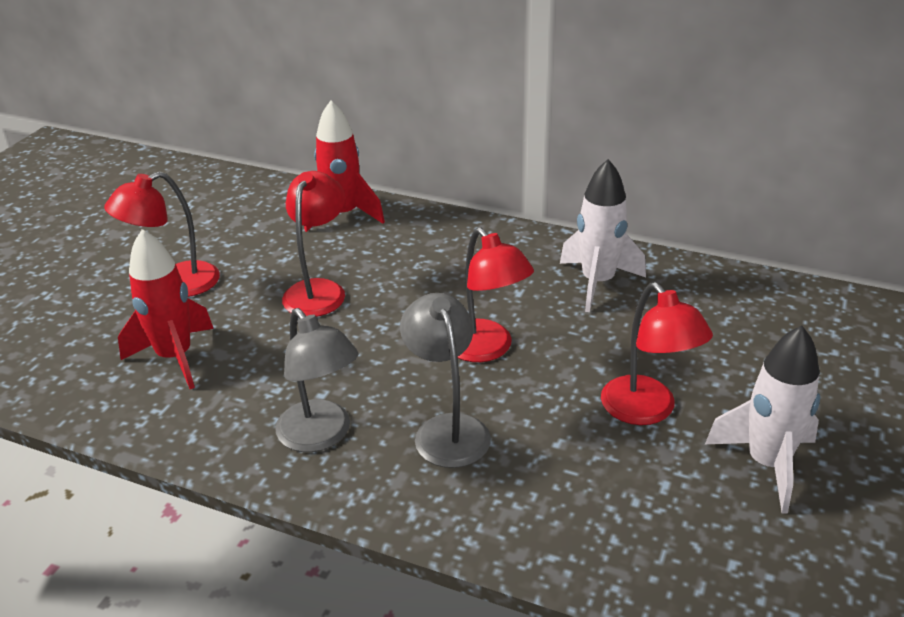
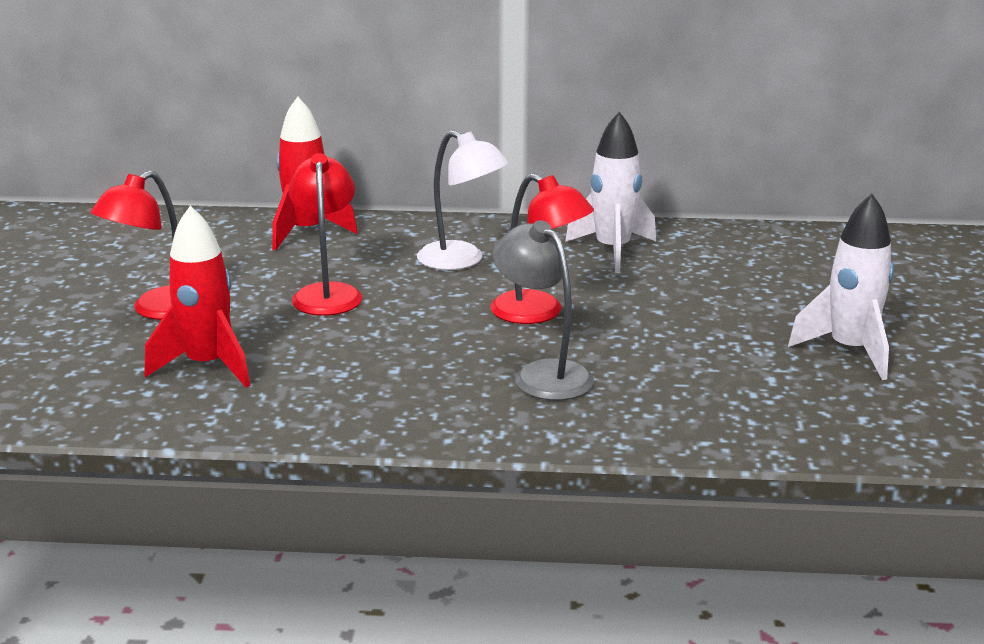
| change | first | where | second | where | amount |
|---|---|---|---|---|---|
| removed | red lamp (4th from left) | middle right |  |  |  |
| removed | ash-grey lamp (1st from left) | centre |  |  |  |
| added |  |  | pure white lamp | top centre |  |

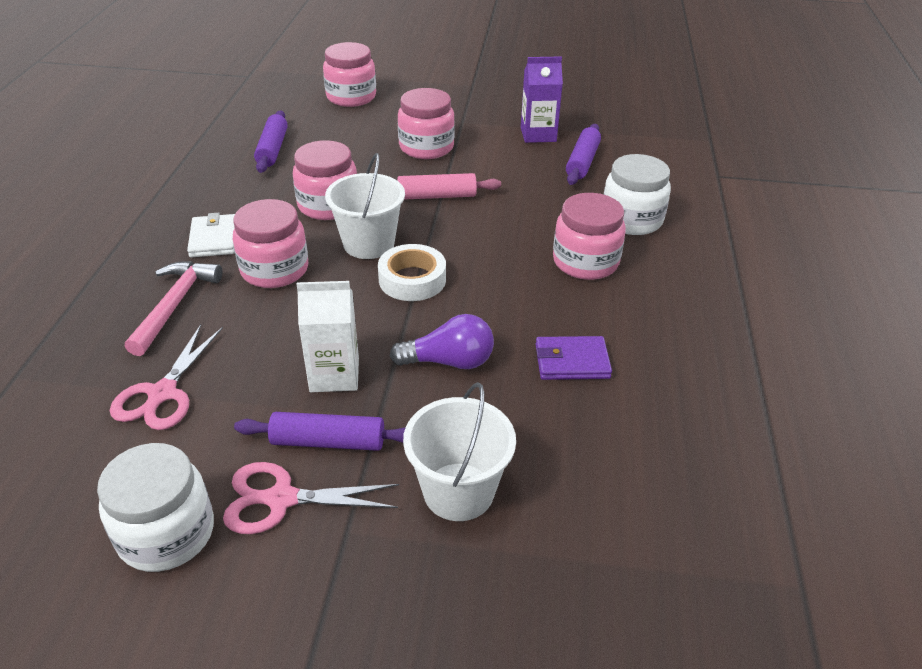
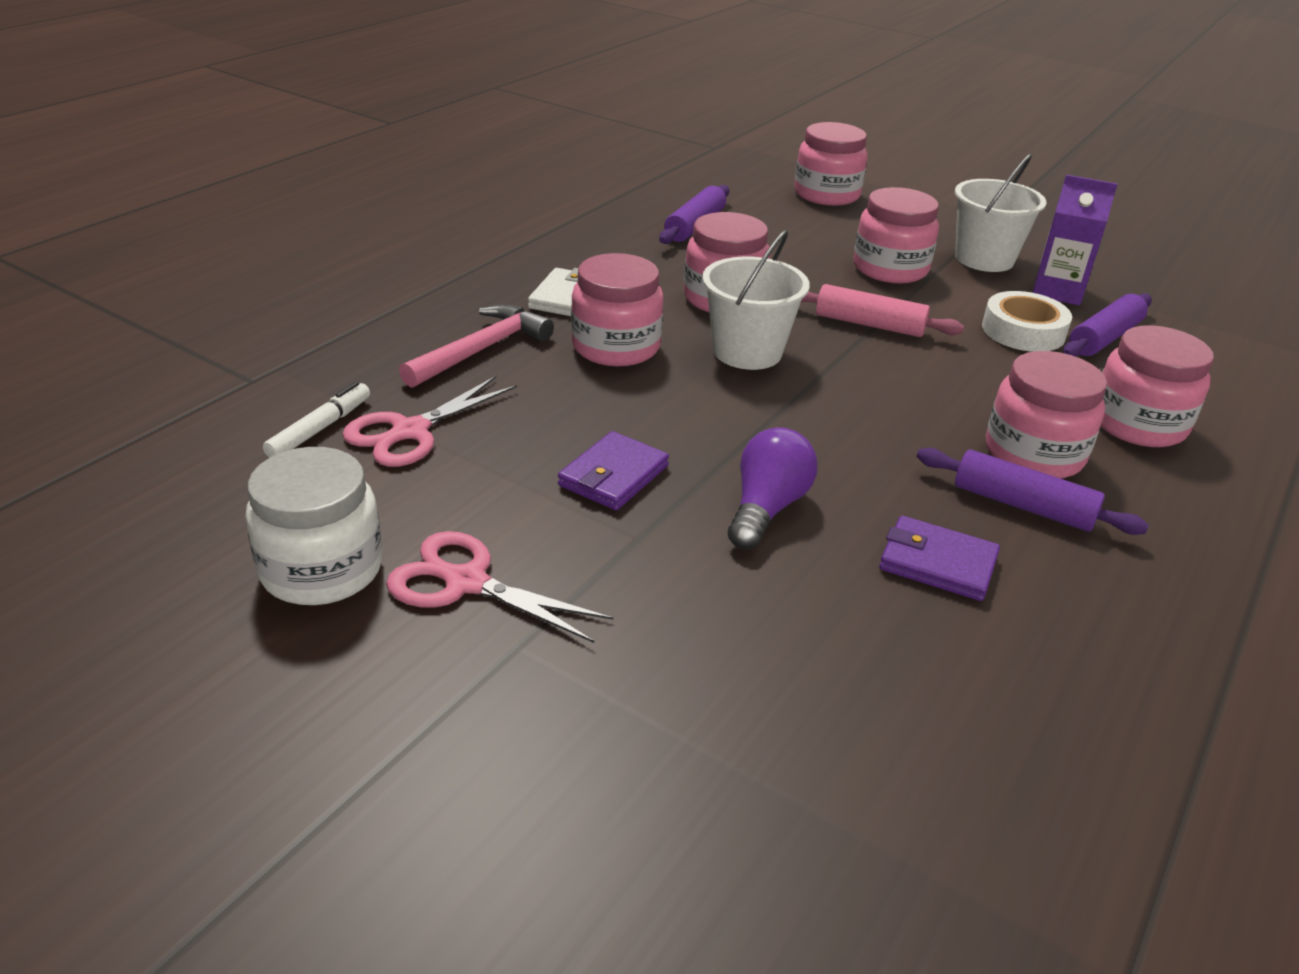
| change | first | where | second | where | amount |
|---|---|---|---|---|---|
| recoloured | pure white jam jar (2nd from left) | top right | rosy jam jar (6th from left) | middle right |  |
| moved | pure white tape | centre |  | top right |  |
| replaced | pure white juice carton | centre | royal purple billfold (1st from left) | centre |  |
| turned | royal purple bulb | centre |  | centre | 90 degrees counterclockwise |
| moved | pure white pail (2nd from left) | bottom centre |  | top right |  |
| moved | royal purple rolling pin (2nd from left) | centre |  | middle right |  |
| added |  |  | pure white felt pen | middle left |  |

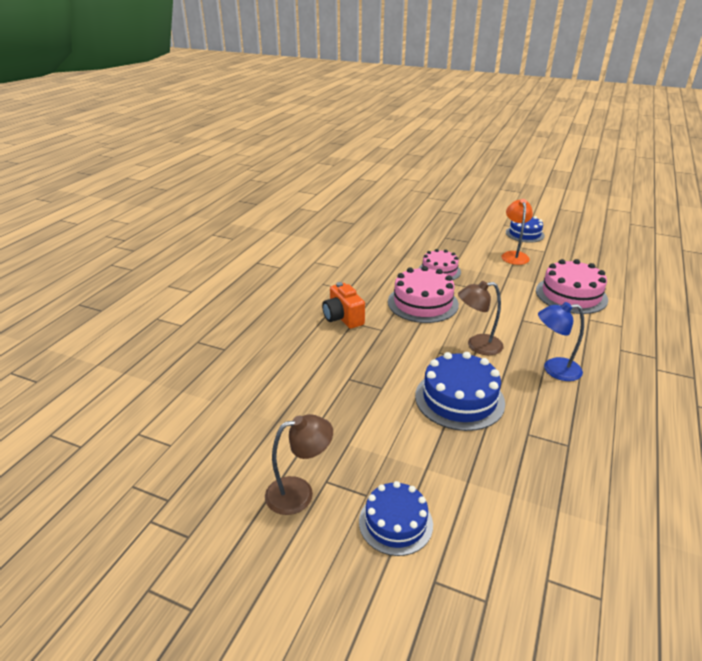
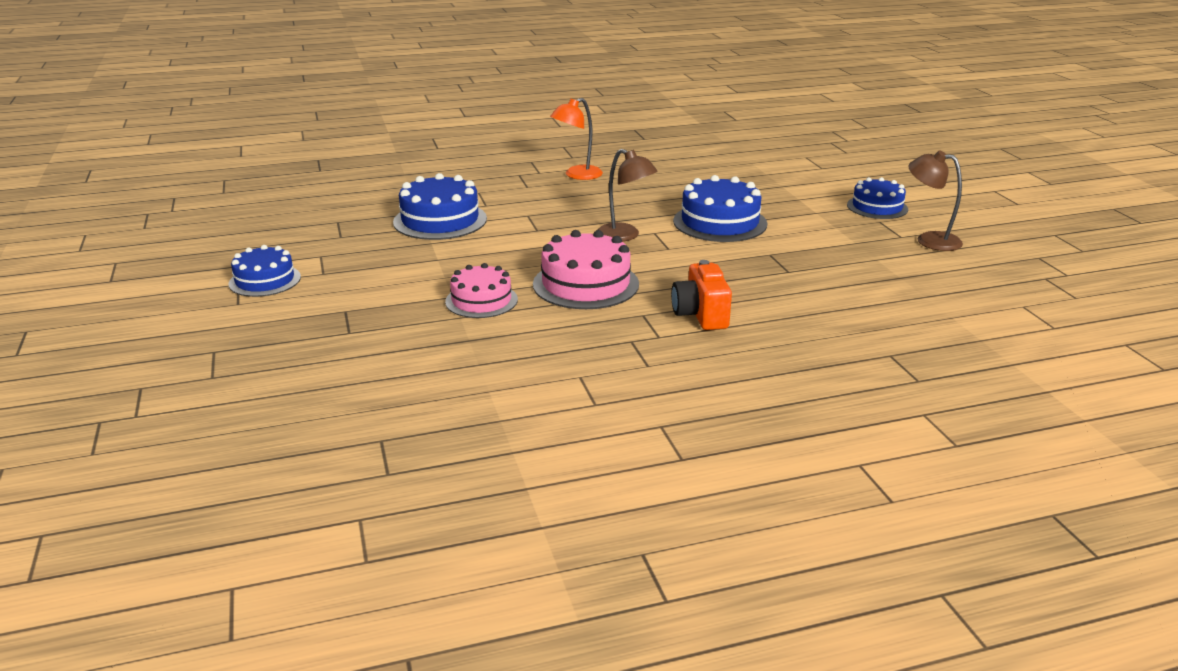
| change | first | where | second | where | amount |
|---|---|---|---|---|---|
| moved | orange-coloured lamp | middle right |  | top centre |  |
| recoloured | rosy layer cake (3rd from left) | middle right | blue layer cake (2nd from left) | top centre |  |
| turned | orange-coloured photo camera | centre |  | centre | 150 degrees clockwise |
| removed | blue lamp | middle right |  |  |  |

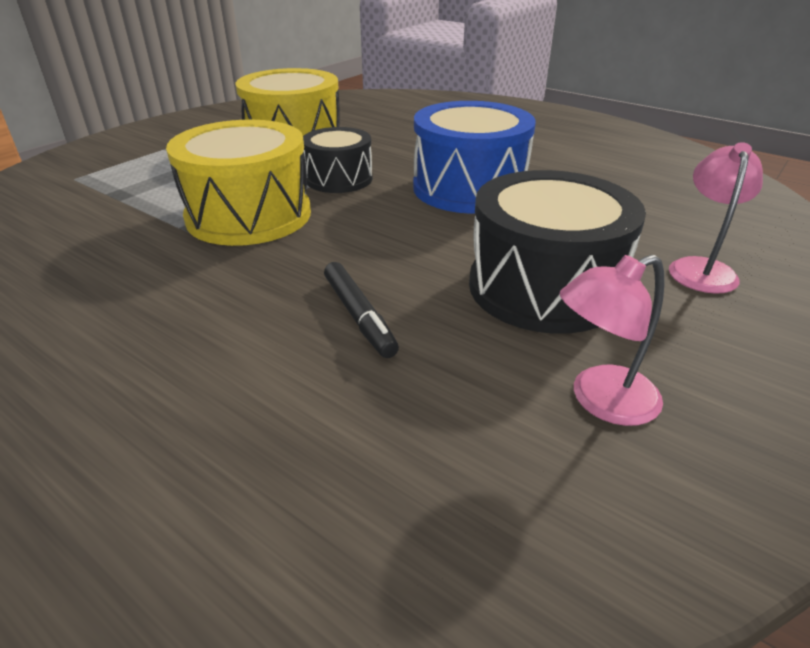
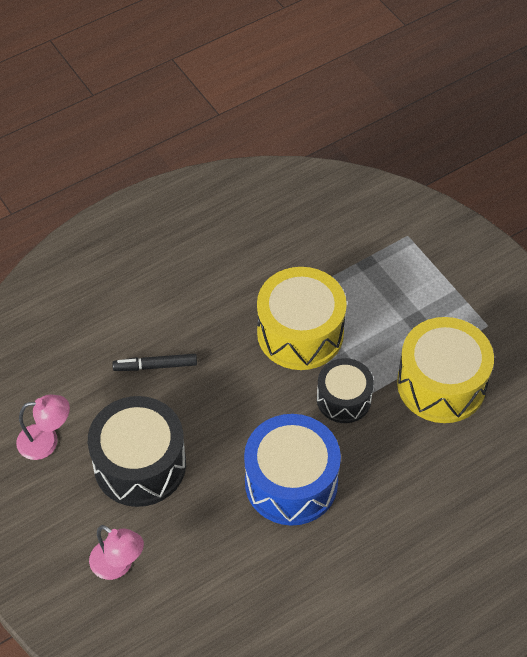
| change | first | where | second | where | amount |
|---|---|---|---|---|---|
| turned | rosy lamp (1st from left) | middle right |  | middle left | 90 degrees clockwise |

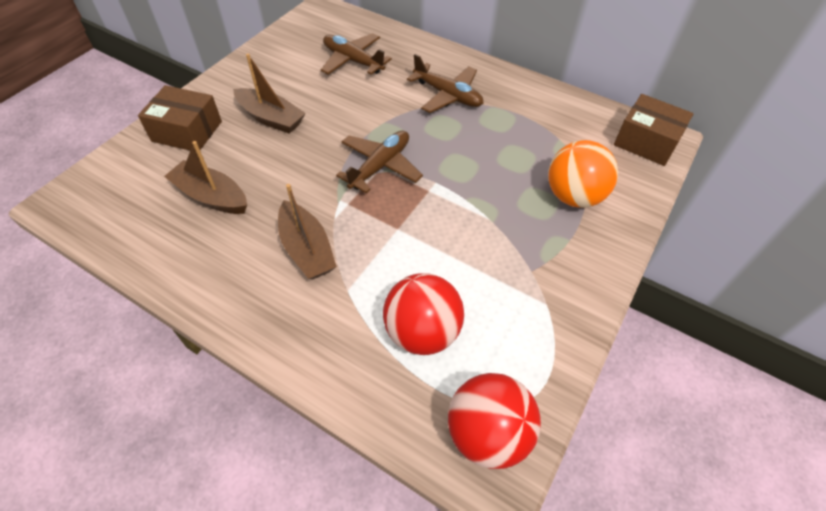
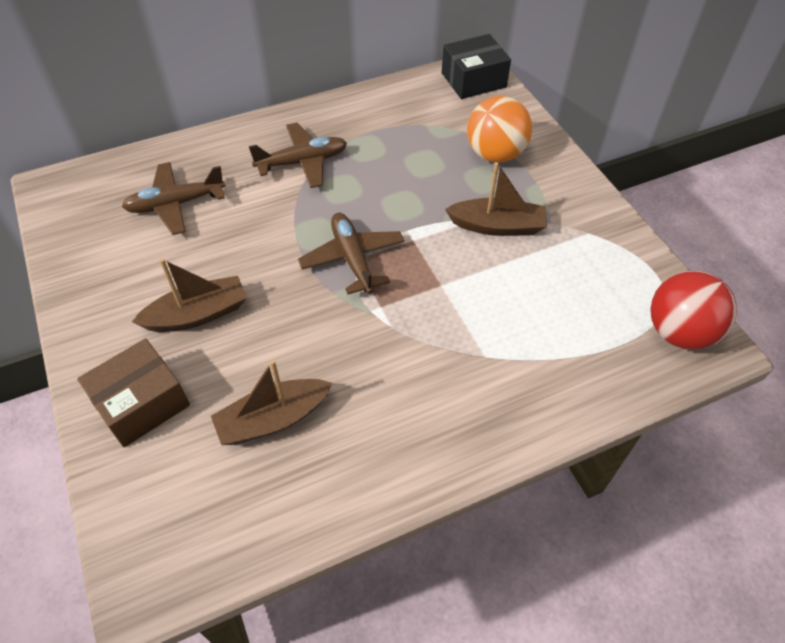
| change | first | where | second | where | amount |
|---|---|---|---|---|---|
| recoloured | brown parcel (2nd from left) | top right | ebony parcel | top centre |  |
| moved | brown sailboat (3rd from left) | centre |  | top centre |  |
| removed | red sphere (1st from left) | centre |  |  |  |

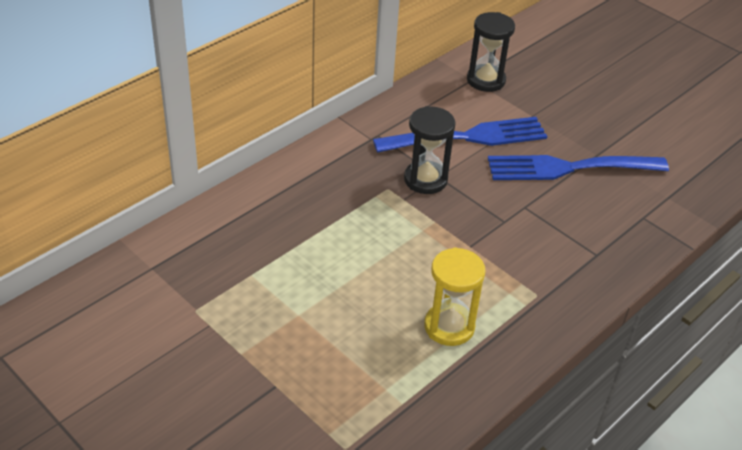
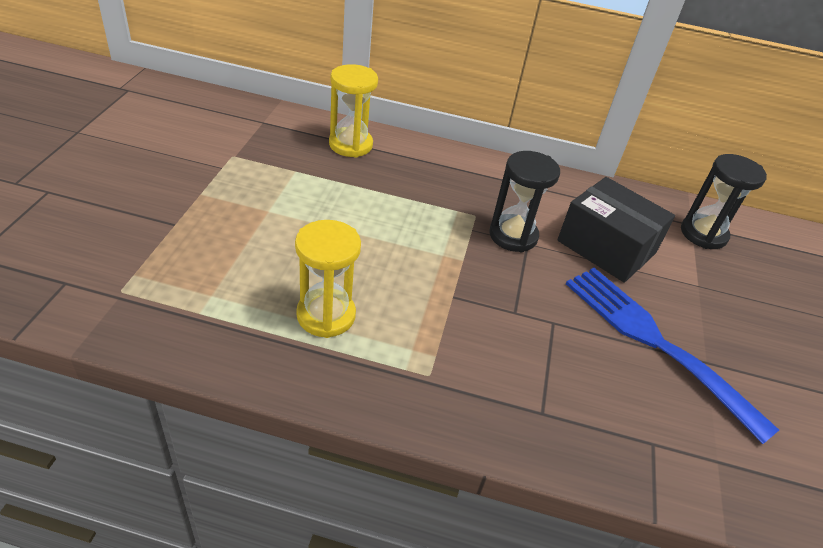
| change | first | where | second | where | amount |
|---|---|---|---|---|---|
| replaced | blue table fork (1st from left) | top centre | ebony parcel | middle right |  |
| added |  |  | golden sandglass (2nd from left) | top centre |  |

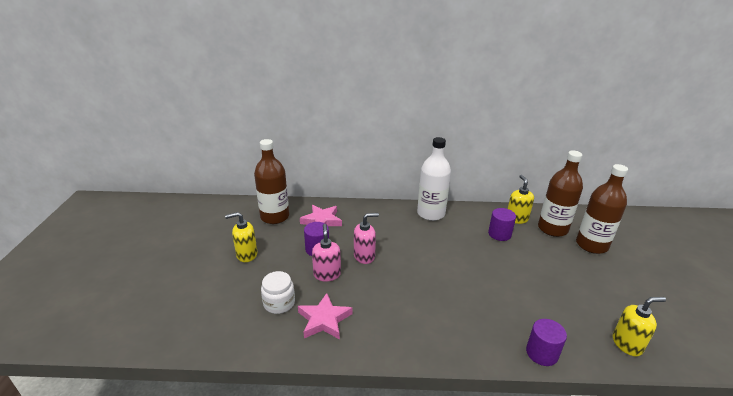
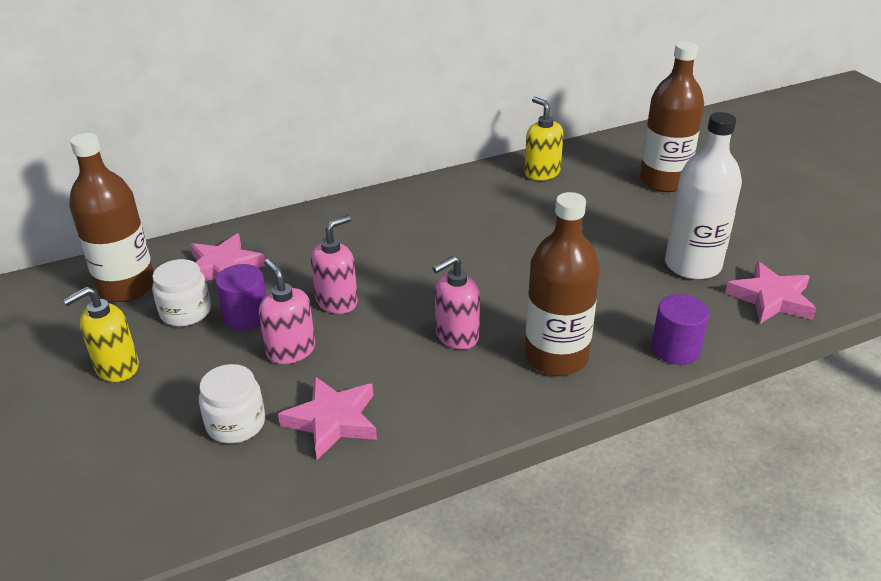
| change | first | where | second | where | amount |
|---|---|---|---|---|---|
| moved | pure white drink bottle | centre |  | middle right |  |
| moved | brown drink bottle (2nd from left) | middle right |  | centre |  |
| removed | royal purple solid cylinder (2nd from left) | middle right |  |  |  |
| replaced | golden pump bottle (3rd from left) | bottom right | rosy five-pointed star (3rd from left) | middle right |  |
| added |  |  | rosy pump bottle (3rd from left) | centre |  |
| added |  |  | pure white jam jar (1st from left) | middle left |  |

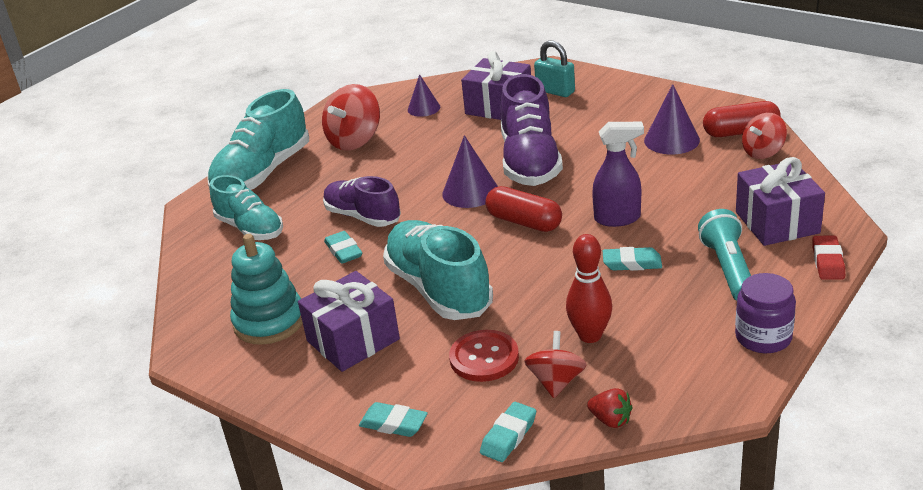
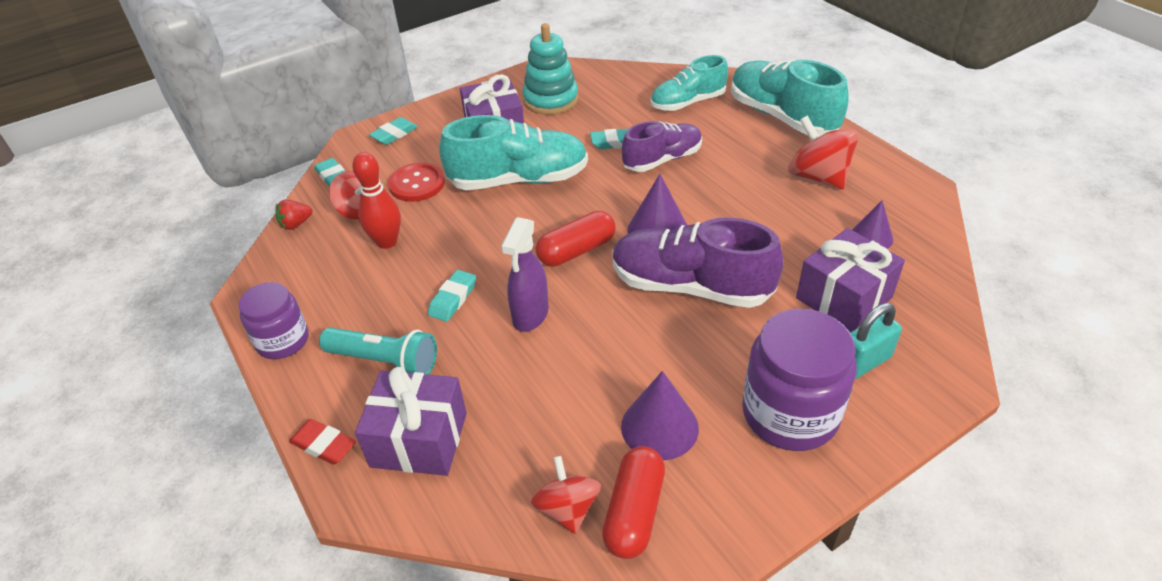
| change | first | where | second | where | amount |
|---|---|---|---|---|---|
| added |  |  | royal purple jam jar (2nd from left) | middle right |  |

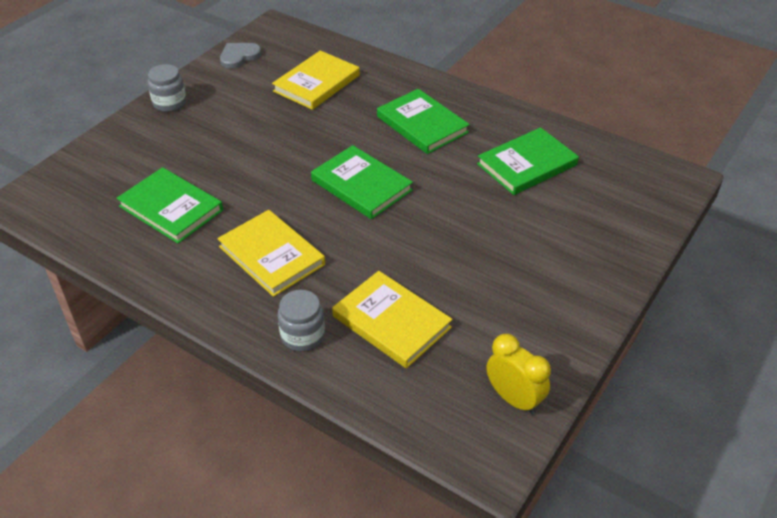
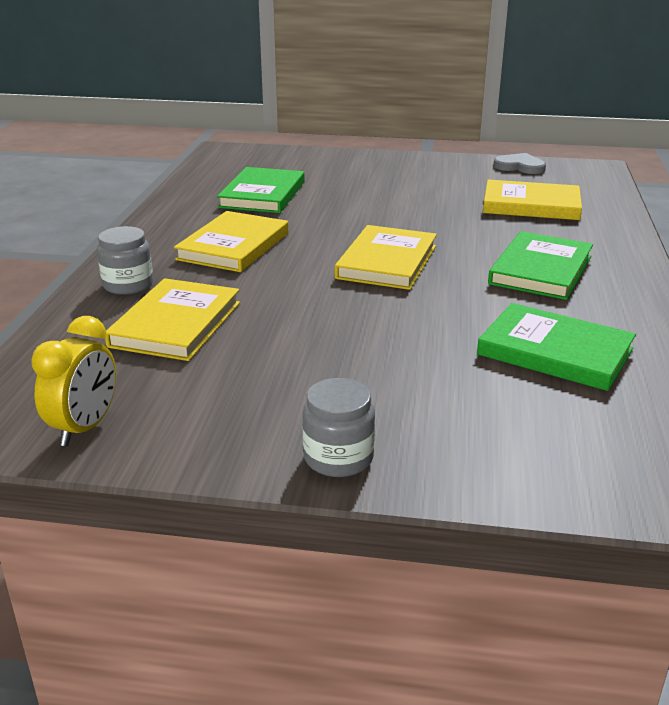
| change | first | where | second | where | amount |
|---|---|---|---|---|---|
| moved | ash-grey jam jar (1st from left in the first image) | top left | ash-grey jam jar (2nd from left) | centre |  |
| recoloured | emerald hardcover (2nd from left) | centre | golden hardcover (3rd from left) | centre |  |

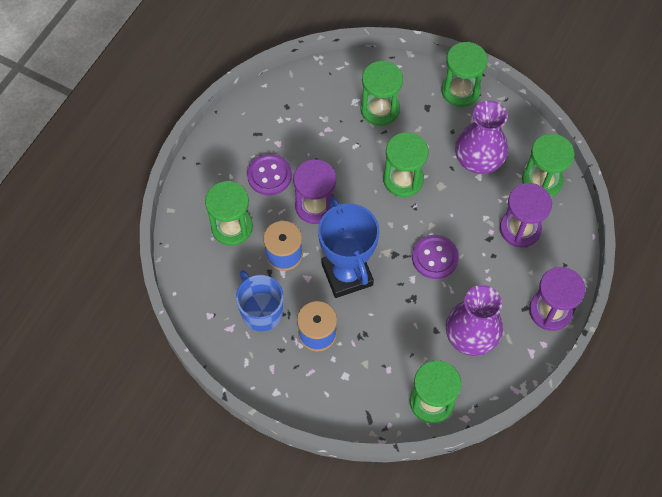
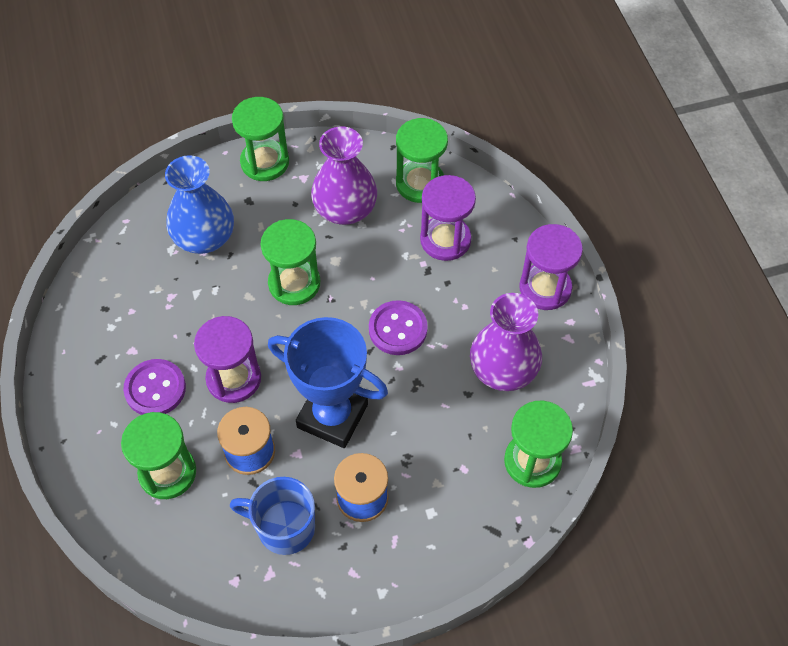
| change | first | where | second | where | amount |
|---|---|---|---|---|---|
| replaced | emerald sandglass (2nd from left) | top centre | blue tall vase | top left |  |

